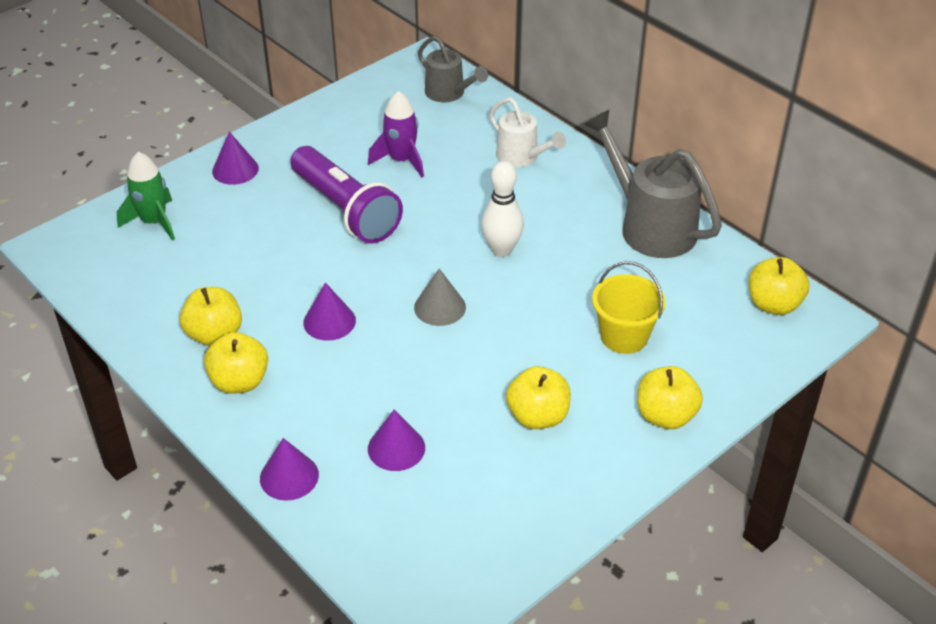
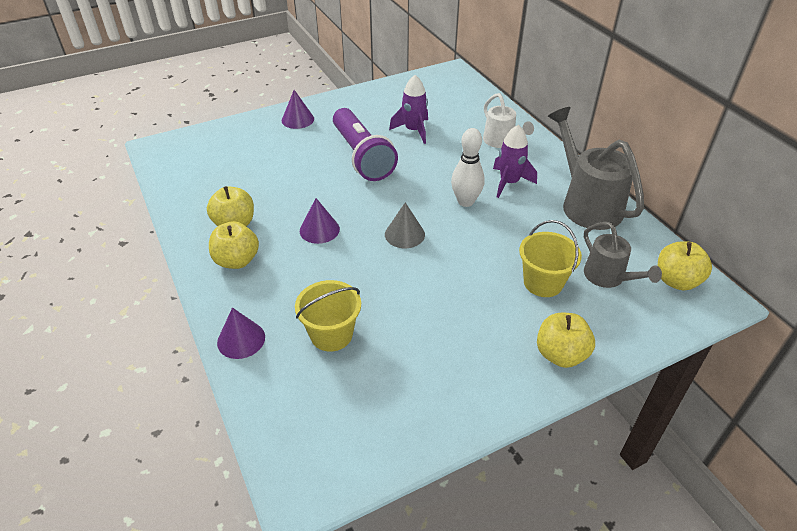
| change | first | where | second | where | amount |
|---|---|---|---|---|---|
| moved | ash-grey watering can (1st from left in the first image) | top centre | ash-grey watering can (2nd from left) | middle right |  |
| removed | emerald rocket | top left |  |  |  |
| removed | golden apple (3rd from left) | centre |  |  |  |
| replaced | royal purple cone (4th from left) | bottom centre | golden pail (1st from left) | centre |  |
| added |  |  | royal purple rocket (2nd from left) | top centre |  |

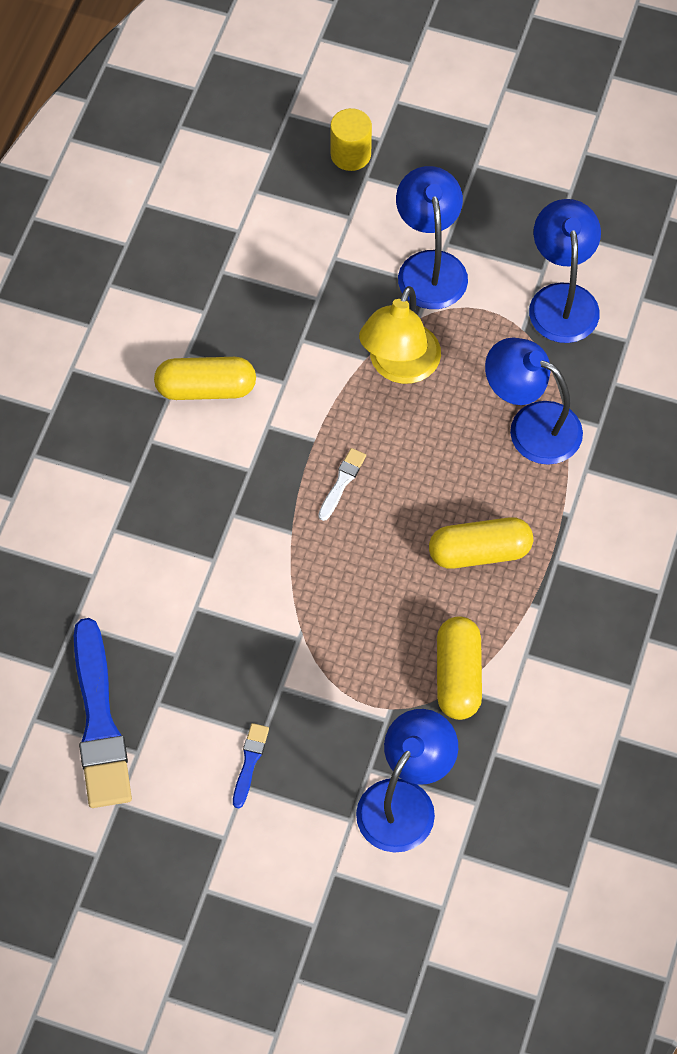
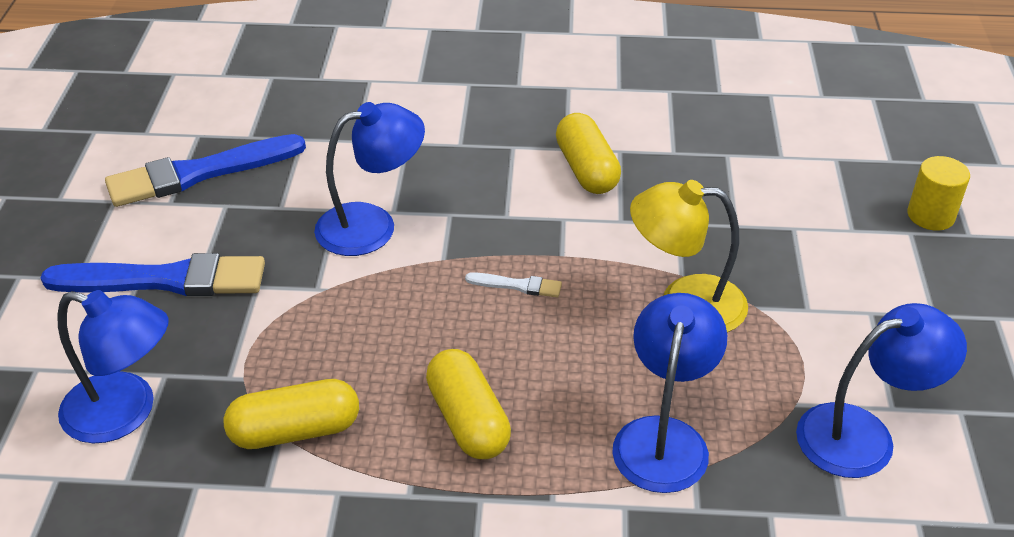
| change | first | where | second | where | amount |
|---|---|---|---|---|---|
| moved | blue lamp (2nd from left) | top centre |  | centre |  |
| resized | blue brush (2nd from left in the first image) | bottom centre | blue brush (1st from left) | middle left | x2.28 |

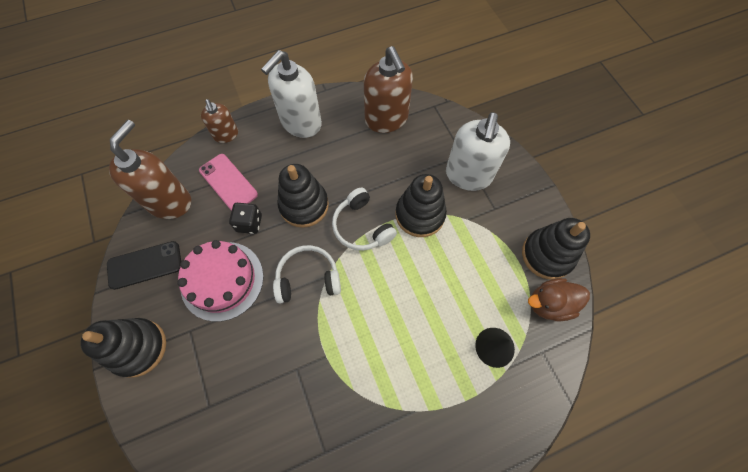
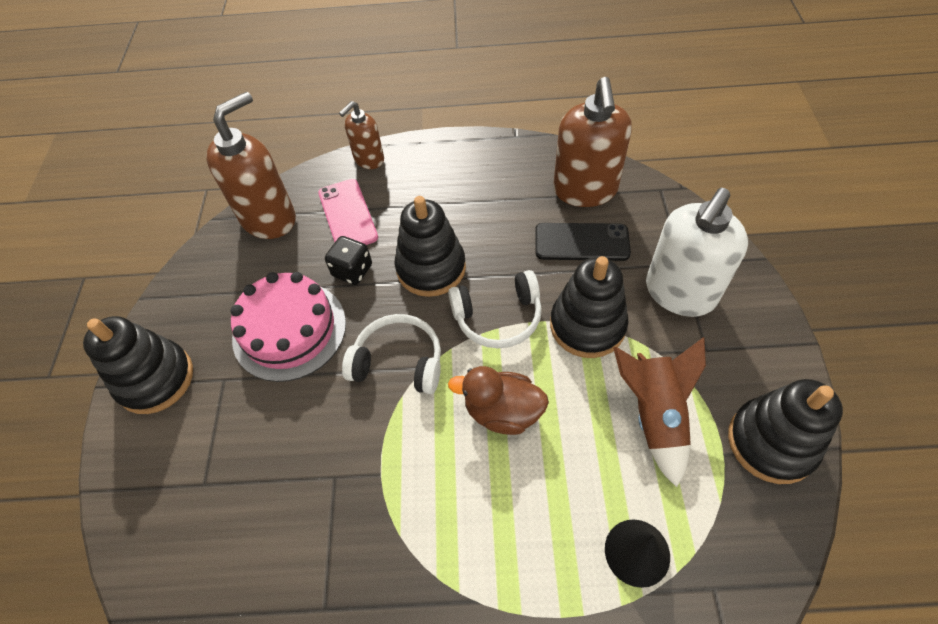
| change | first | where | second | where | amount |
|---|---|---|---|---|---|
| removed | pure white pump bottle (1st from left) | top centre |  |  |  |
| turned | brown pump bottle (2nd from left) | top left |  | top centre | 45 degrees clockwise |
| turned | pure white headphones (2nd from left) | centre |  | centre | 90 degrees counterclockwise |
| moved | ebony phone | middle left |  | centre |  |
| moved | brown toy duck | middle right |  | centre |  |
| added |  |  | brown rocket | middle right |  |

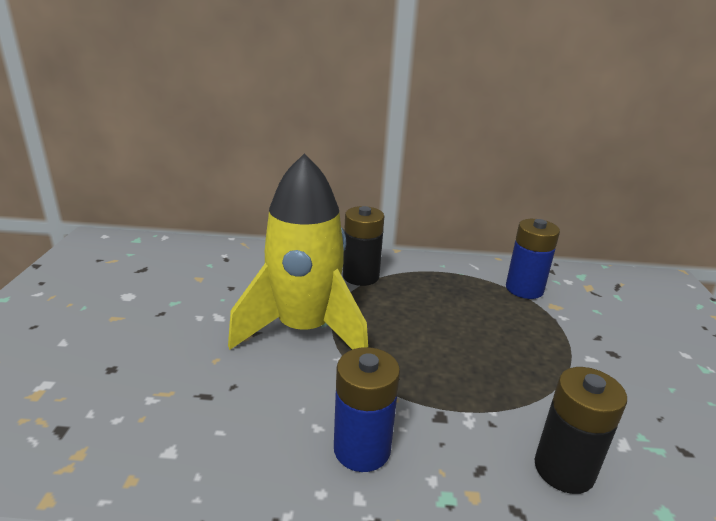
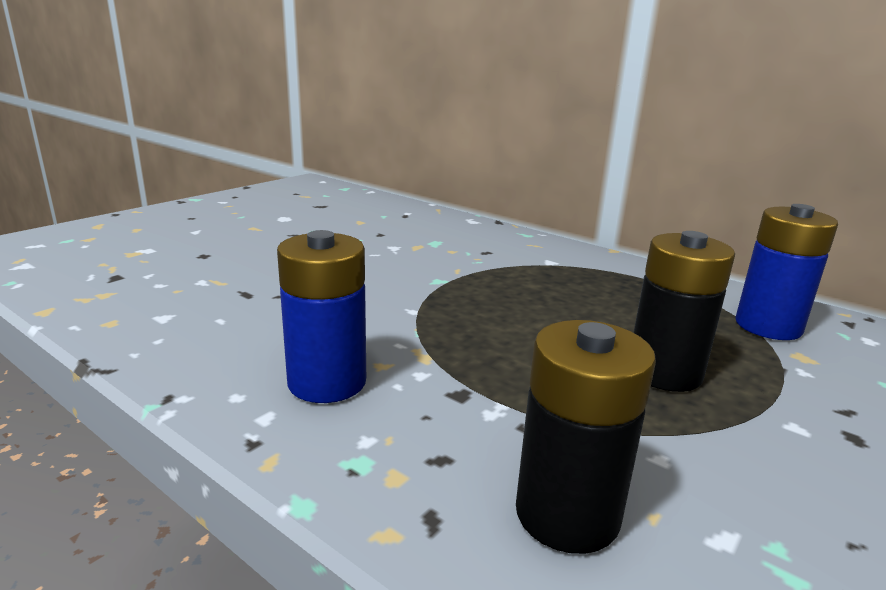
| change | first | where | second | where | amount |
|---|---|---|---|---|---|
| removed | golden rocket | centre |  |  |  |
| moved | ebony battery (1st from left in the first image) | centre | ebony battery (2nd from left) | middle right |  |

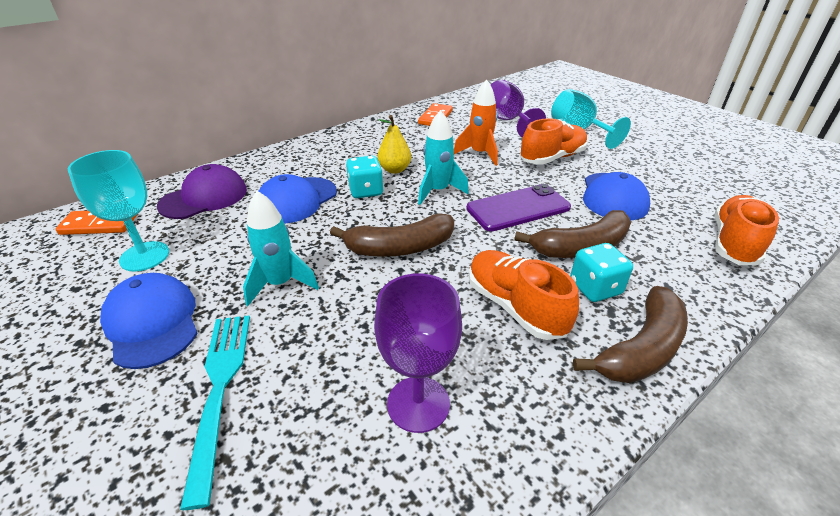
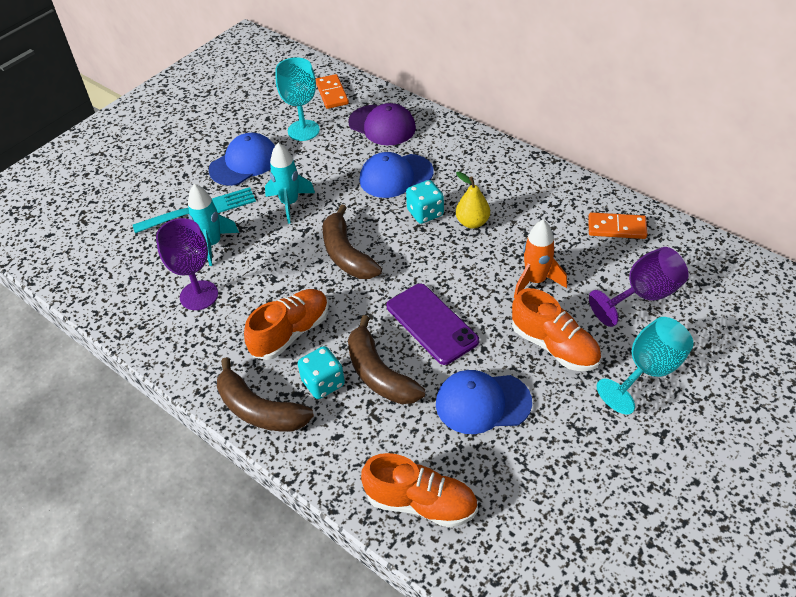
| change | first | where | second | where | amount |
|---|---|---|---|---|---|
| moved | turquoise rocket (2nd from left in the first image) | top centre | turquoise rocket (1st from left) | middle left |  |
| turned | blue peaked cap (2nd from left) | centre |  | top centre | 45 degrees counterclockwise |

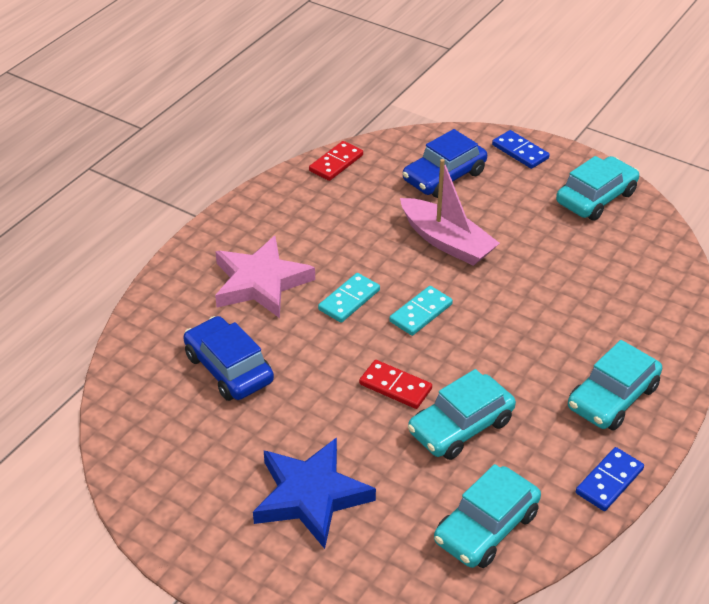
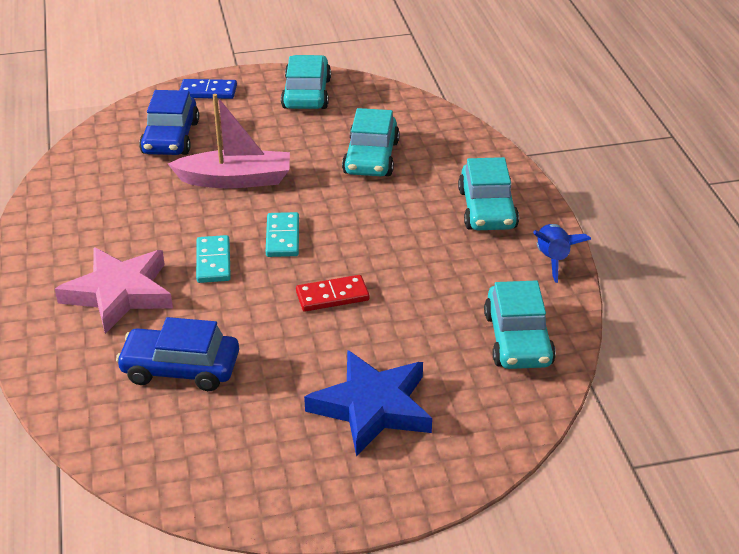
| change | first | where | second | where | amount |
|---|---|---|---|---|---|
| removed | red domino tile (1st from left) | top centre |  |  |  |
| moved | turquoise car (1st from left in the first image) | bottom centre | turquoise car (2nd from left) | top centre |  |
| replaced | blue domino tile (2nd from left) | bottom right | blue rocket | middle right |  |

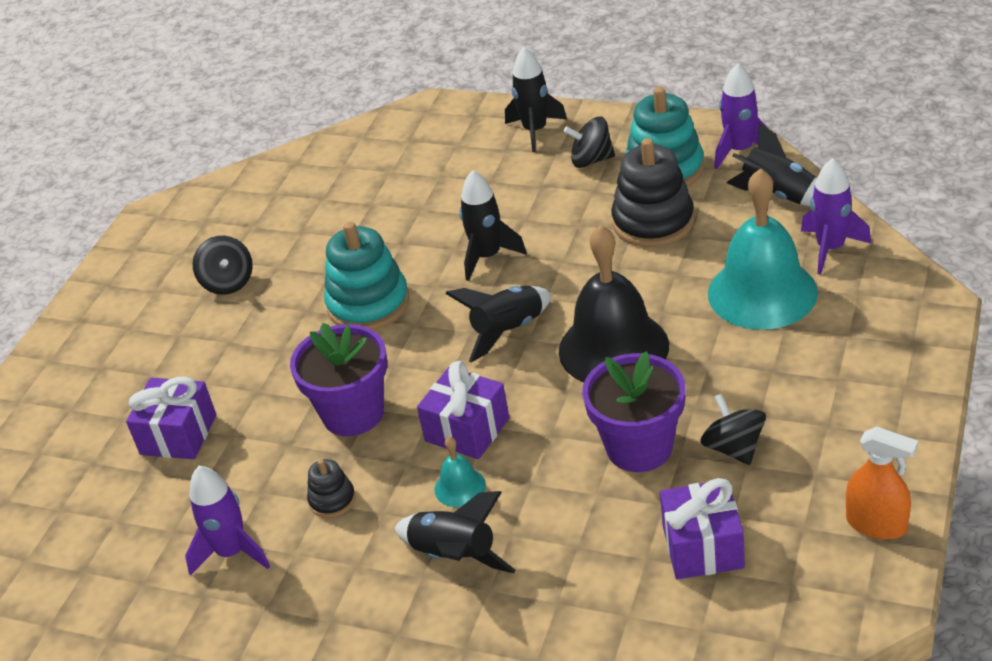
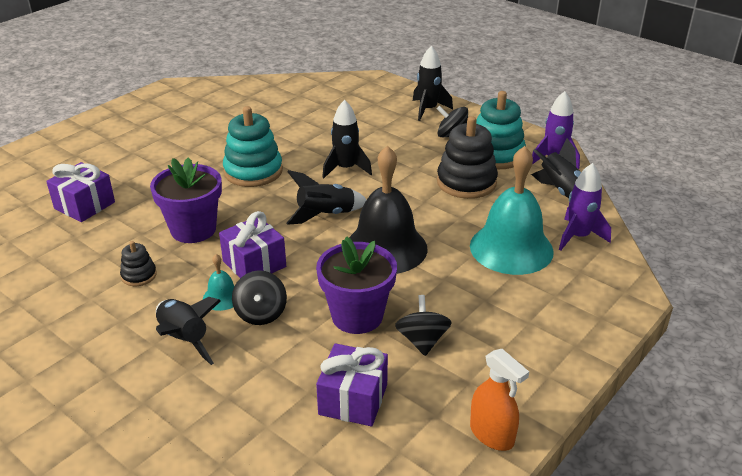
| change | first | where | second | where | amount |
|---|---|---|---|---|---|
| moved | ebony toy top (1st from left) | middle left |  | centre |  |
| removed | royal purple rocket (1st from left) | bottom left |  |  |  |

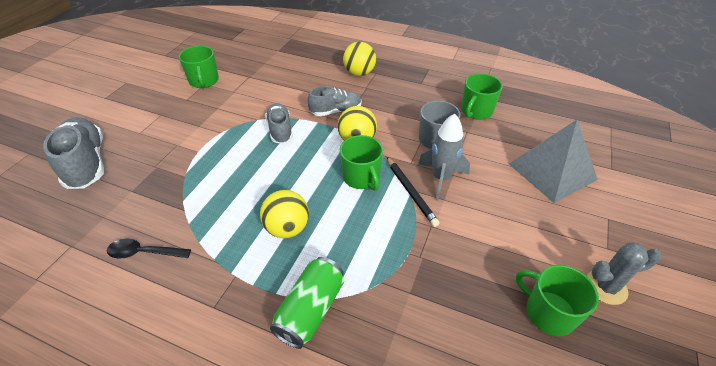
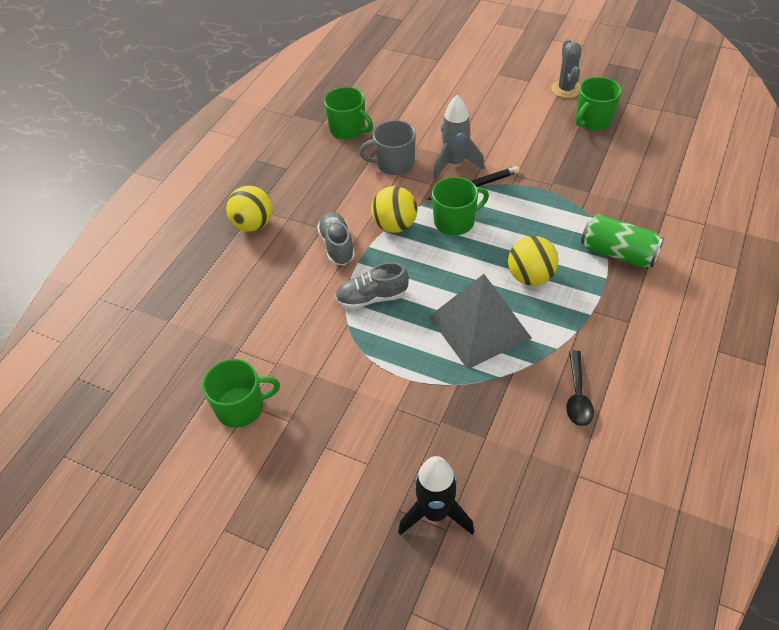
| change | first | where | second | where | amount |
|---|---|---|---|---|---|
| replaced | ash-grey sneaker (1st from left) | middle left | ebony rocket | bottom centre |  |
| moved | ash-grey pyramid | middle right |  | centre |  |

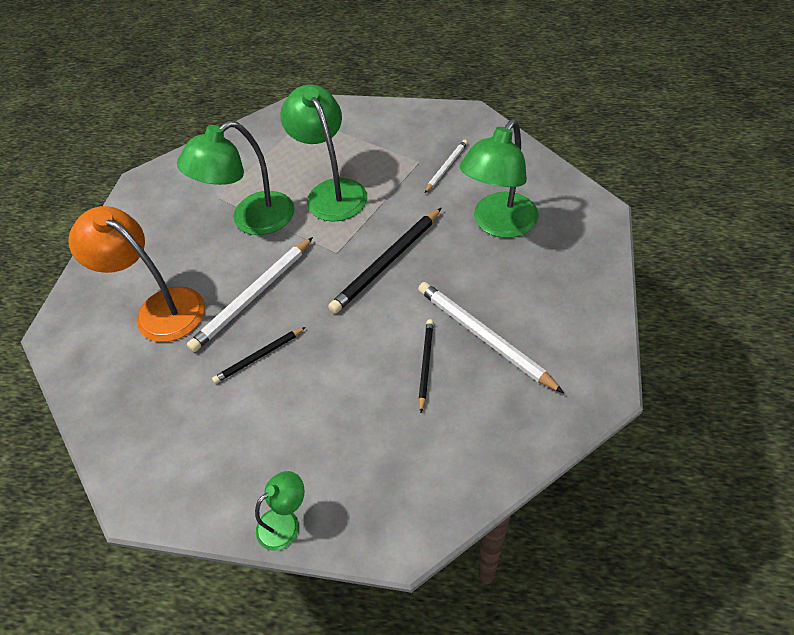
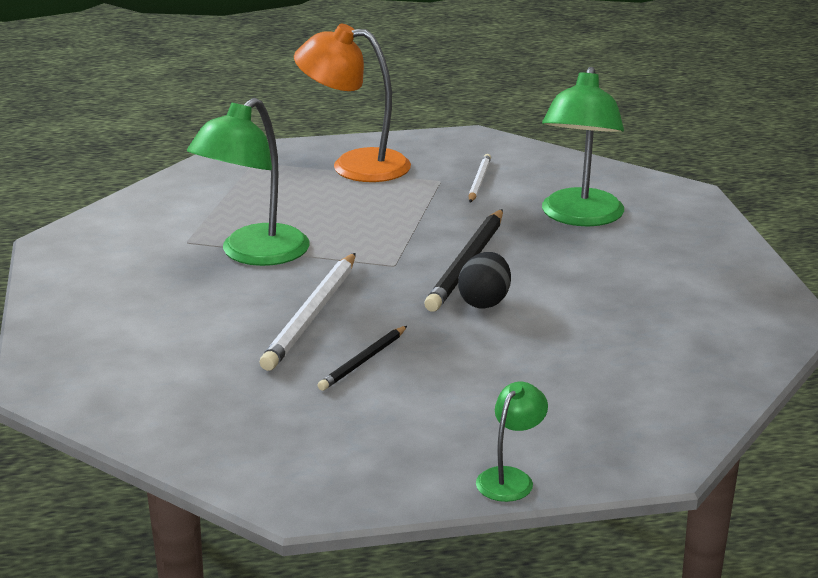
| change | first | where | second | where | amount |
|---|---|---|---|---|---|
| removed | emerald lamp (3rd from left) | top centre |  |  |  |
| moved | orange-coloured lamp | middle left |  | top centre |  |
| removed | pure white wooden pencil (3rd from left) | centre |  |  |  |
| removed | ebony wooden pencil (3rd from left) | centre |  |  |  |
| added |  |  | ebony egg shape | centre |  |

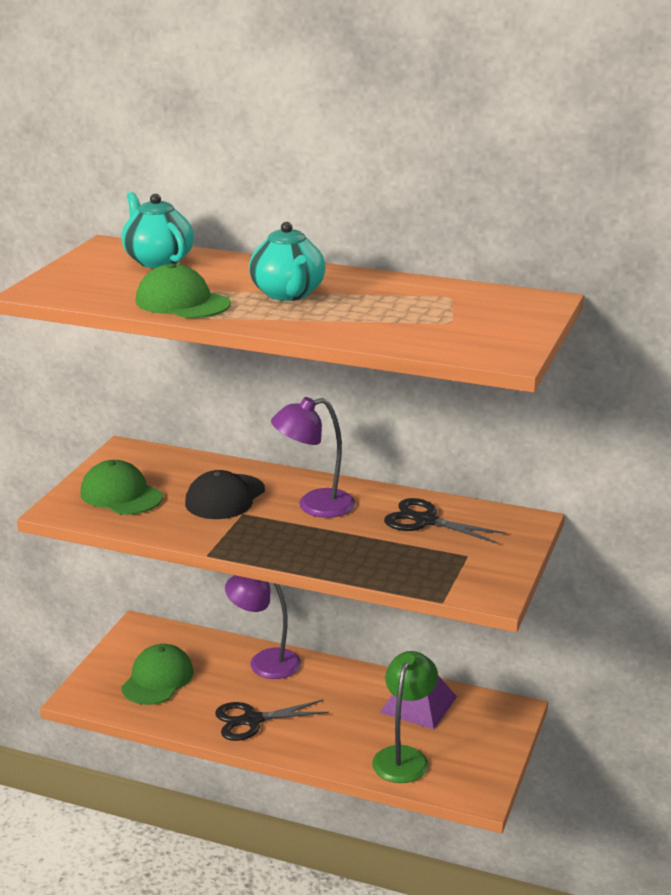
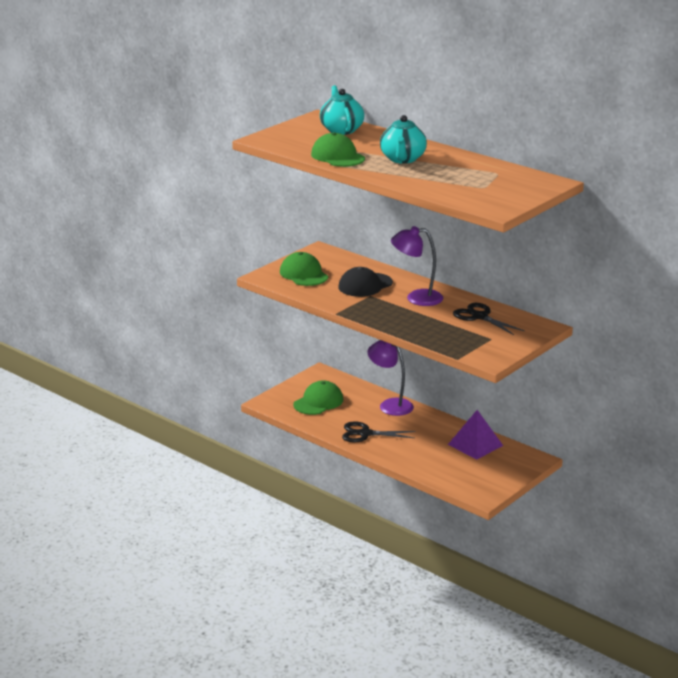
| change | first | where | second | where | amount |
|---|---|---|---|---|---|
| removed | emerald lamp | bottom centre |  |  |  |

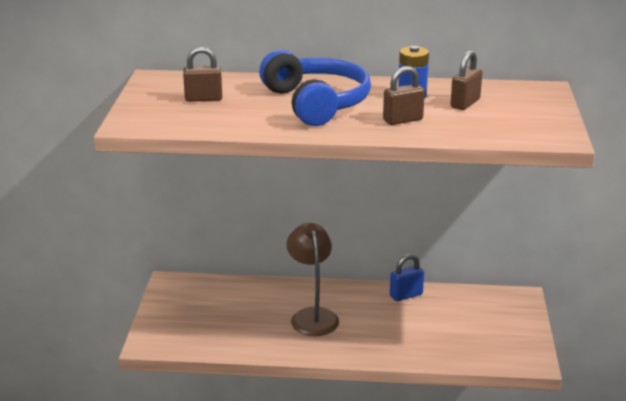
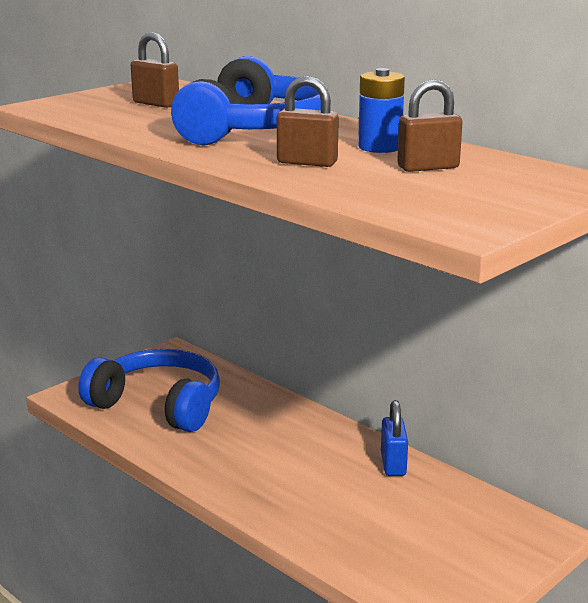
| change | first | where | second | where | amount |
|---|---|---|---|---|---|
| removed | brown lamp | bottom centre |  |  |  |
| turned | blue lock | bottom centre |  | bottom right | 75 degrees clockwise |
| added |  |  | blue headphones (1st from left) | middle left |  |

